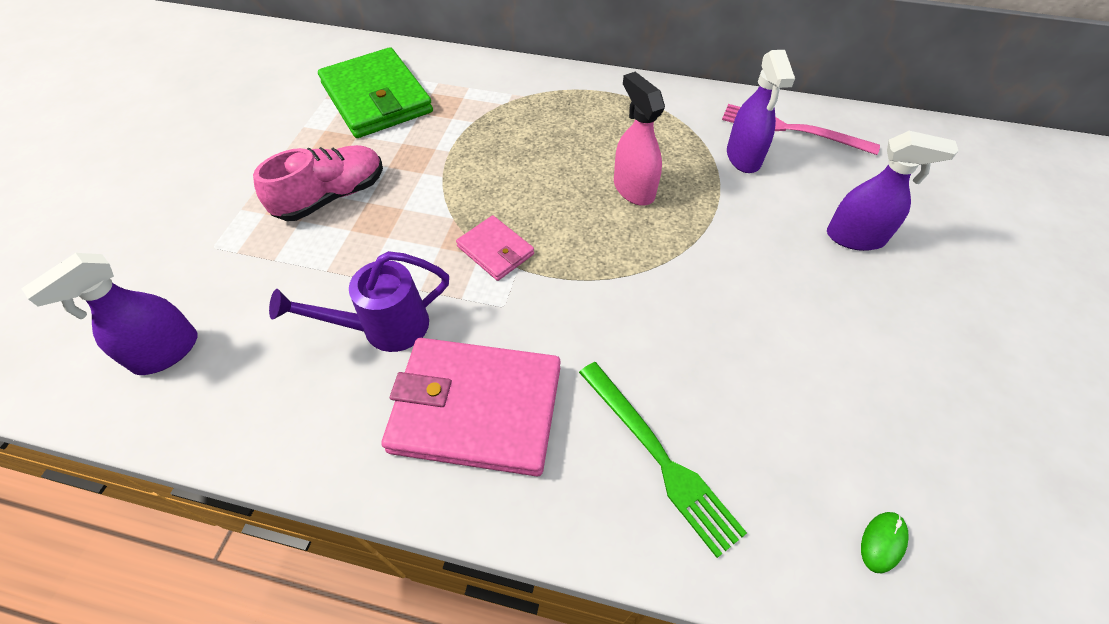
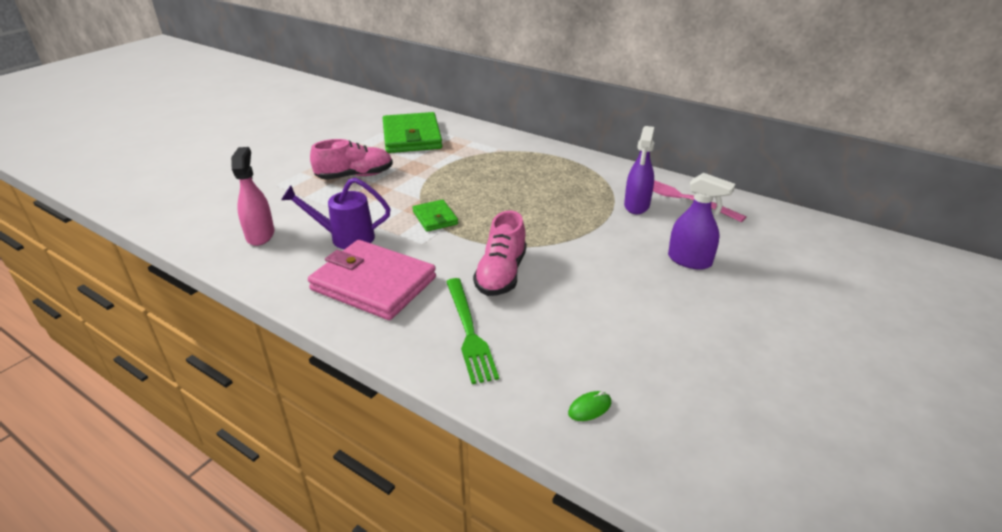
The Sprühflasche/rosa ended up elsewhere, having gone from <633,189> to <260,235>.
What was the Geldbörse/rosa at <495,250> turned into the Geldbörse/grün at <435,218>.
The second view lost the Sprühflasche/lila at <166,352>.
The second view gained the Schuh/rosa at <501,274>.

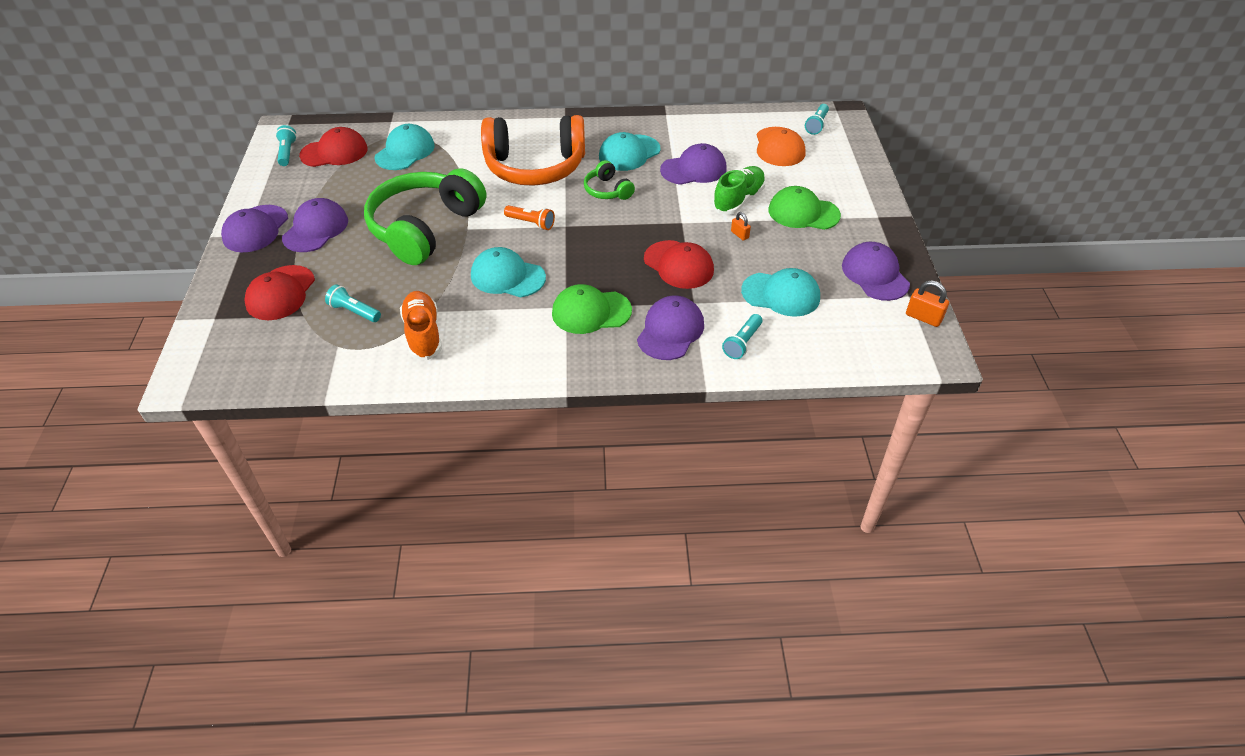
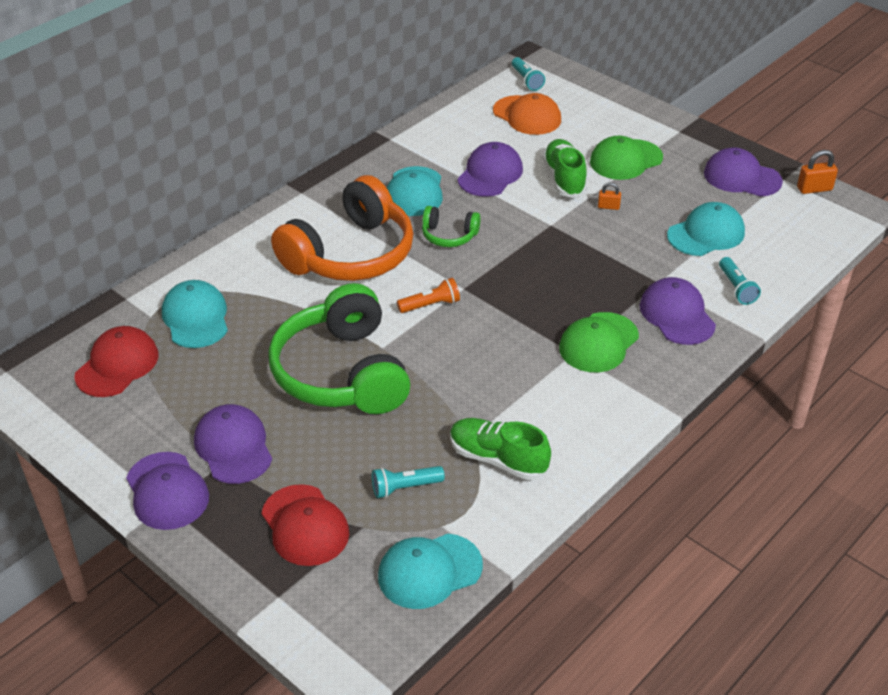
The second view lost the Taschenlampe/türkis at <287,152>.
The second view lost the Kappe/rot at <678,265>.
The Kappe/türkis ended up elsewhere, having gone from <507,276> to <429,571>.
What was the Schuh/orange at <423,334> turned into the Schuh/grün at <497,459>.

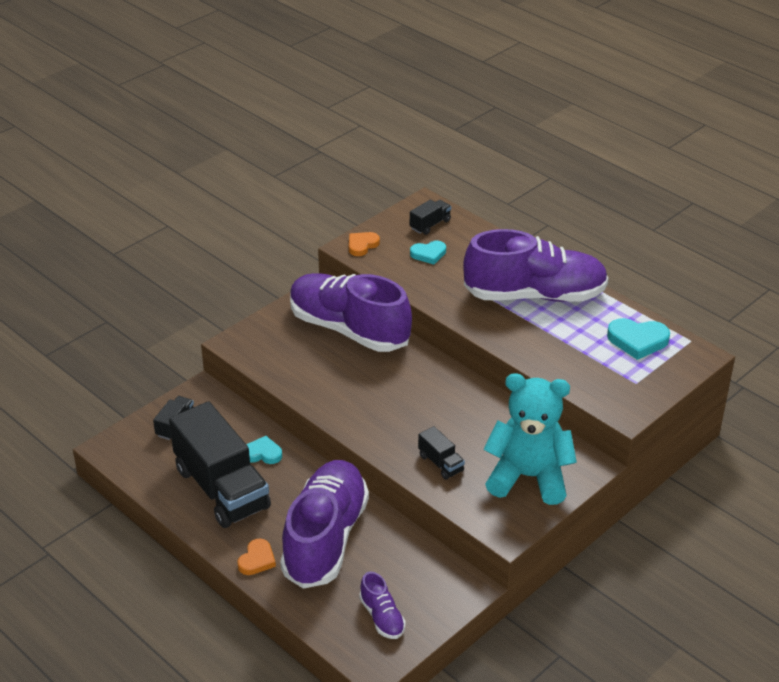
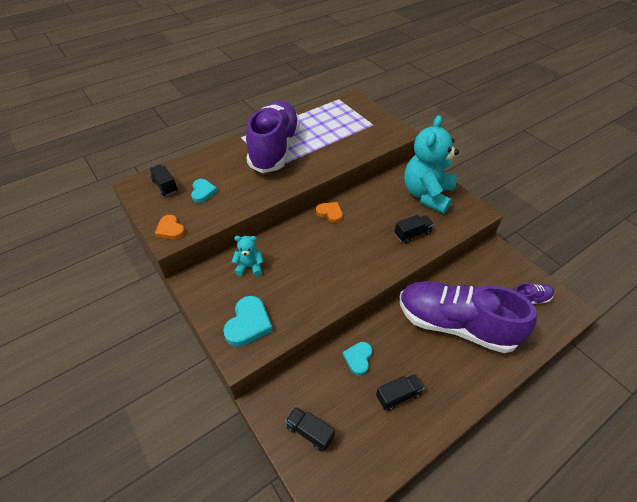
Where the Schuh/lila stood at <348,329>, the Teddybär/türkis came to stand at <250,267>.
The Herz/türkis ended up elsewhere, having gone from <637,340> to <248,324>.
The size of the Lastwagen/schwarz at <222,488> changed by a factor of 0.42.
The Herz/orange ended up elsewhere, having gone from <257,560> to <330,213>.

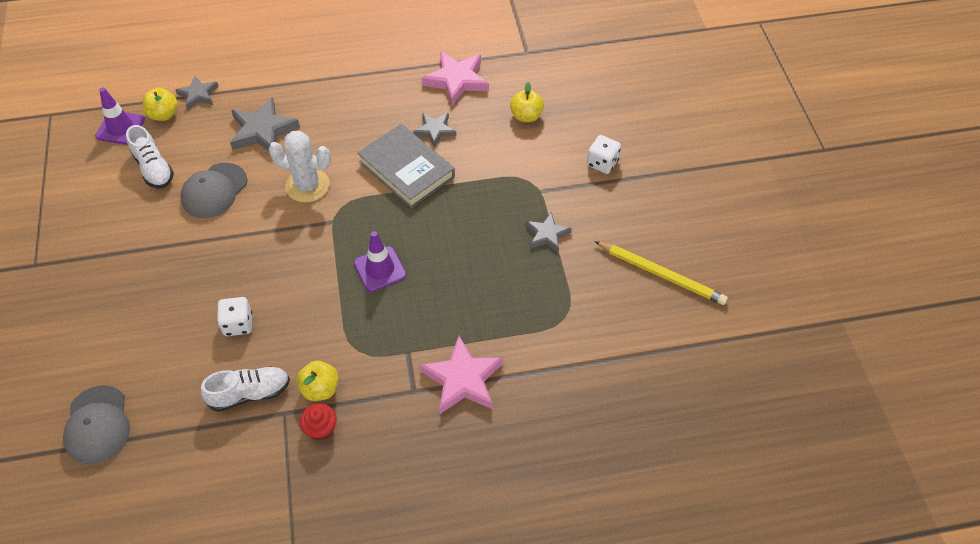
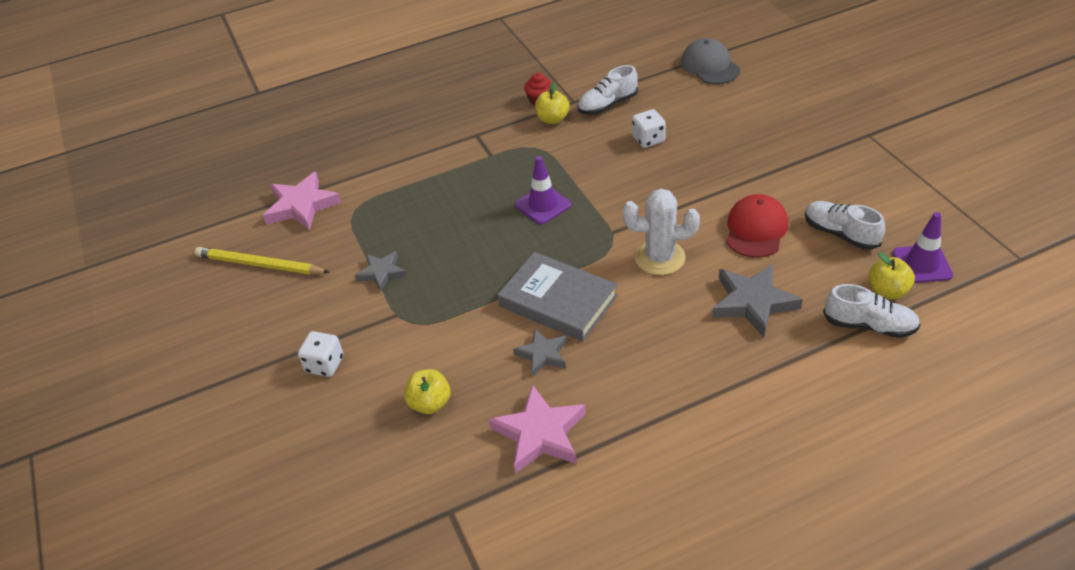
Where the Stern/grau stood at <198,95>, the Schuh/weiß came to stand at <869,325>.
What was the Kappe/grau at <214,191> turned into the Kappe/rot at <756,229>.
The Stern/rosa ended up elsewhere, having gone from <462,379> to <302,206>.

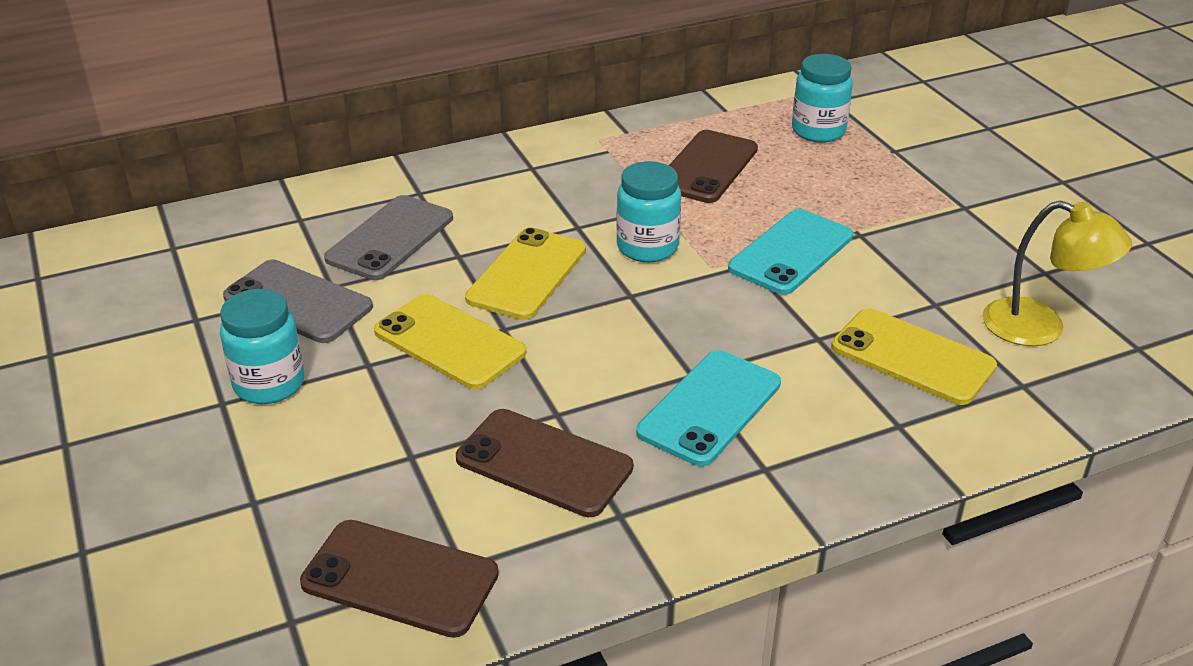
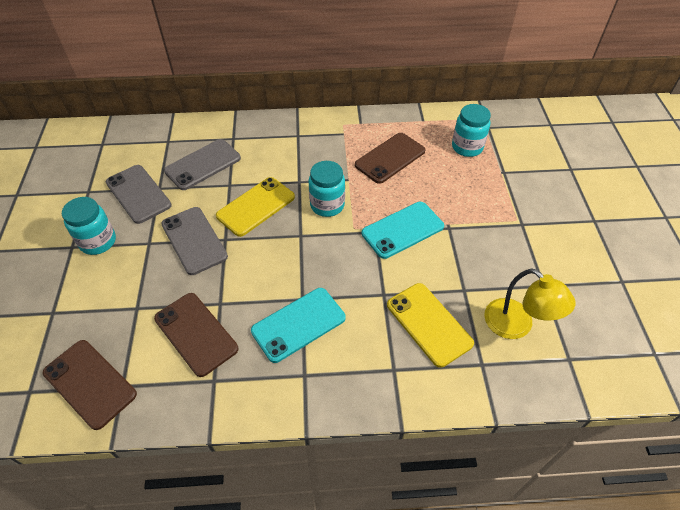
What was the Handy/gelb at <449,342> turned into the Handy/grau at <194,240>.

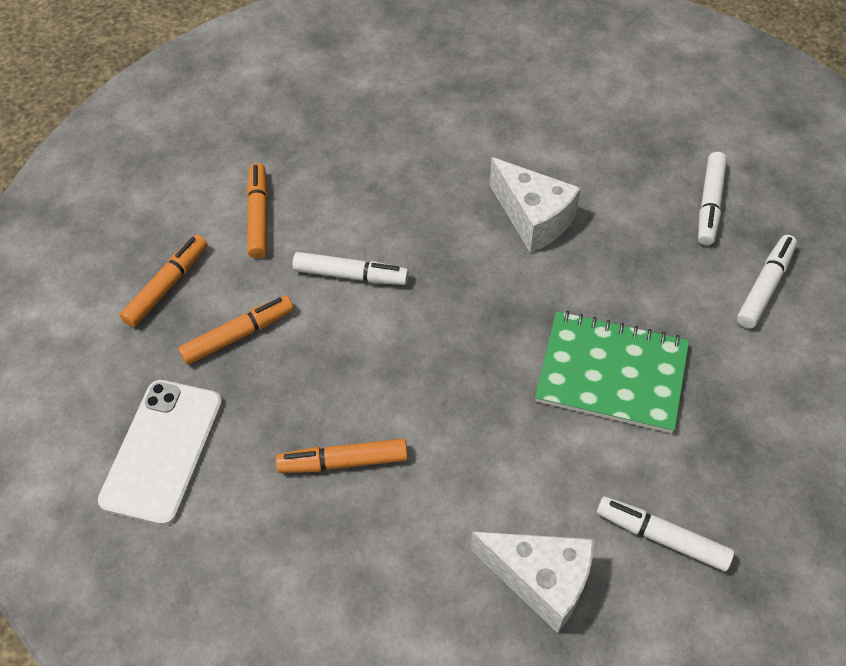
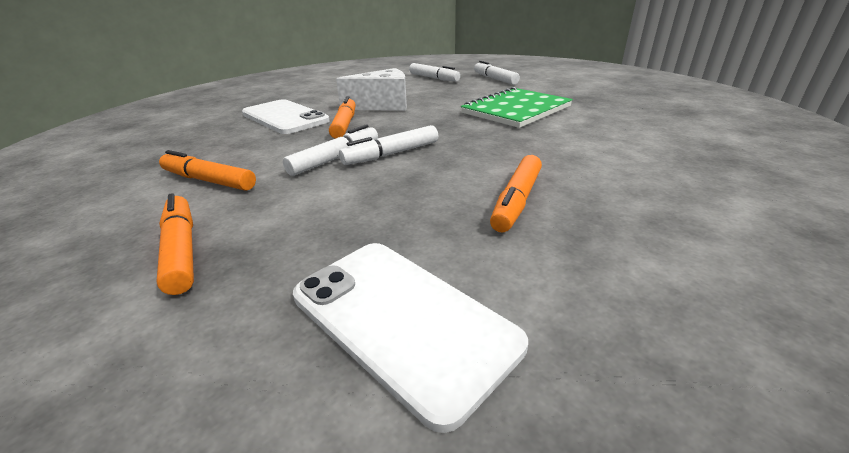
The Filzstift/orange ended up elsewhere, having gone from <238,335> to <345,125>.
The Filzstift/weiß ended up elsewhere, having gone from <661,537> to <391,154>.
The second view lost the Käse/weiß at <540,580>.
The second view gained the Handy/weiß at <284,117>.

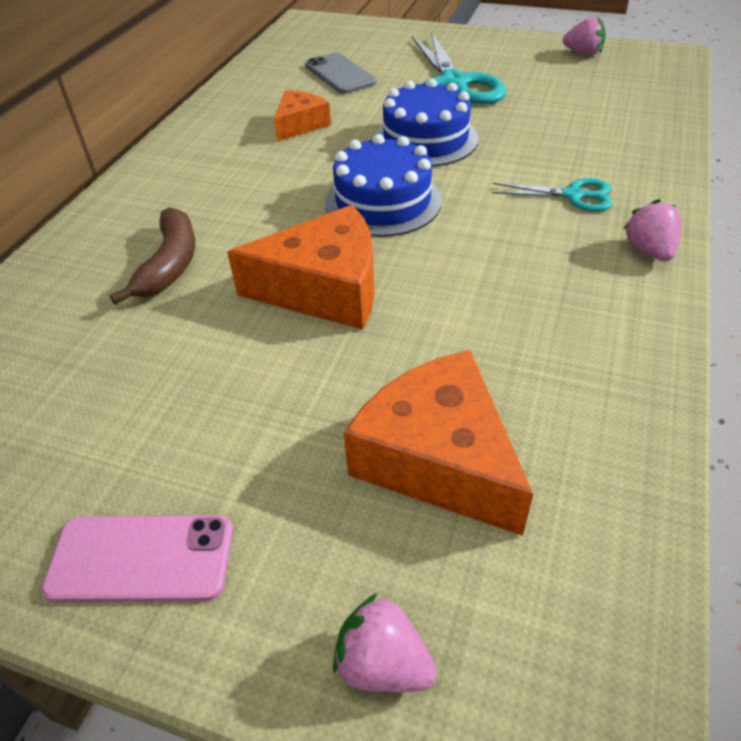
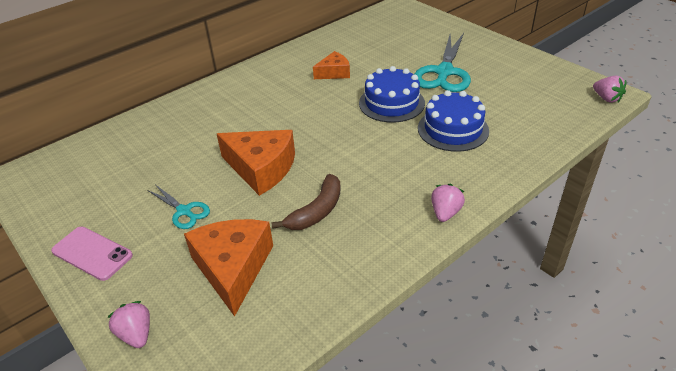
The Erdbeere/rosa ended up elsewhere, having gone from <583,53> to <606,98>.
The second view lost the Handy/grau at <340,74>.
The Kuchen/blau ended up elsewhere, having gone from <383,202> to <453,129>.
The Schere/türkis ended up elsewhere, having gone from <573,195> to <184,211>.
The Banane/braun ended up elsewhere, having gone from <170,264> to <317,211>.

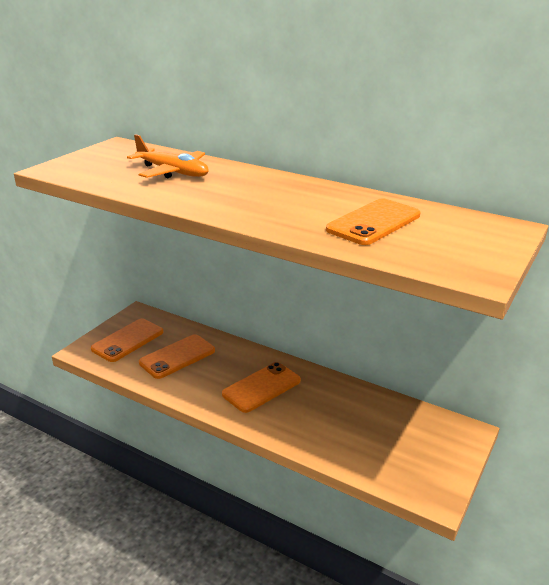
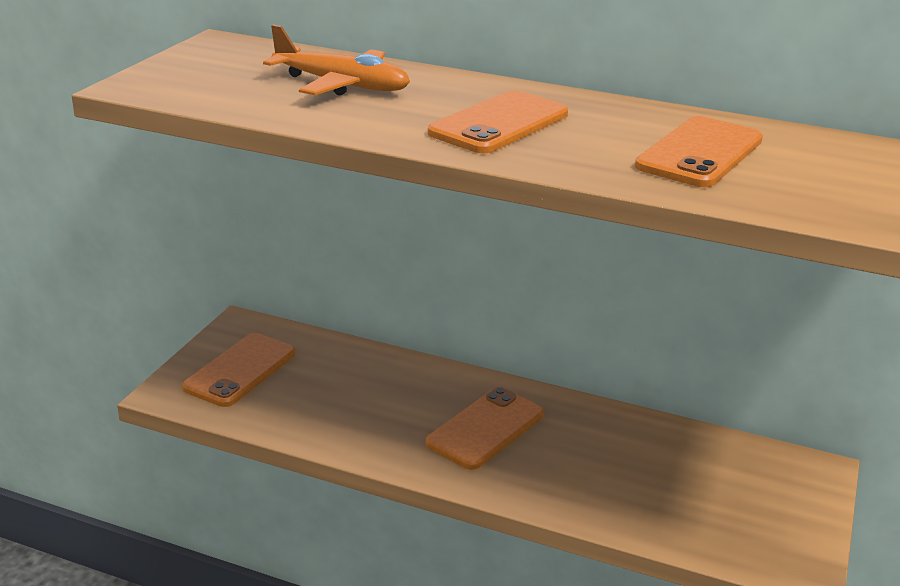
The Handy/orange ended up elsewhere, having gone from <177,357> to <499,124>.

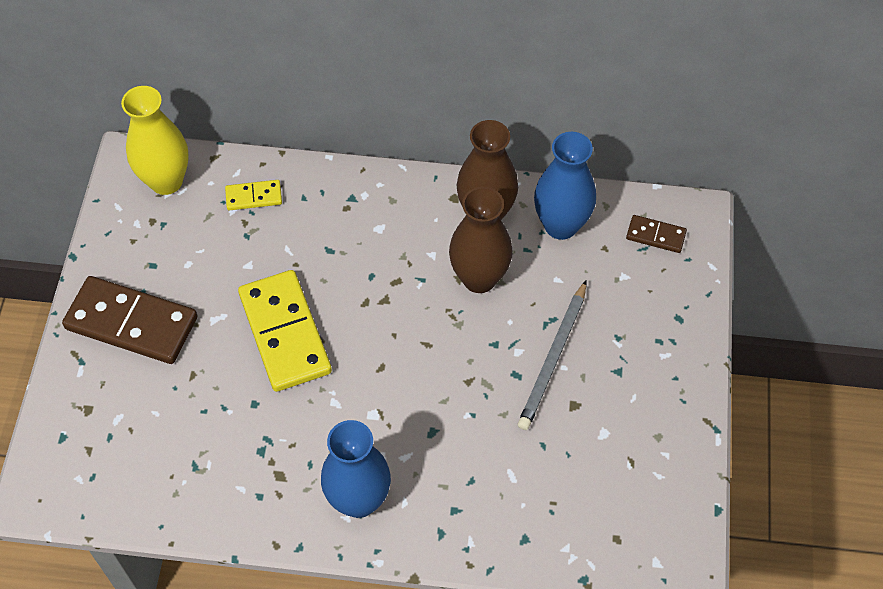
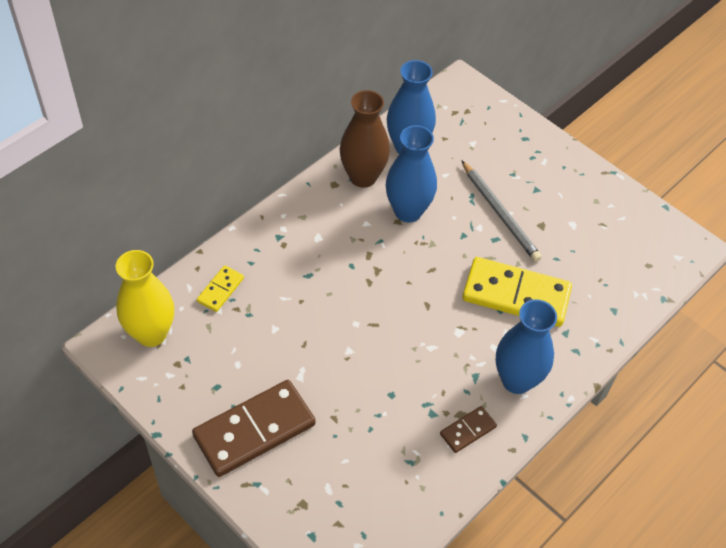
What was the Vase/braun at <479,278> turned into the Vase/blau at <408,211>.
The Dominostein/braun ended up elsewhere, having gone from <656,235> to <467,430>.
The Dominostein/gelb ended up elsewhere, having gone from <285,333> to <516,294>.

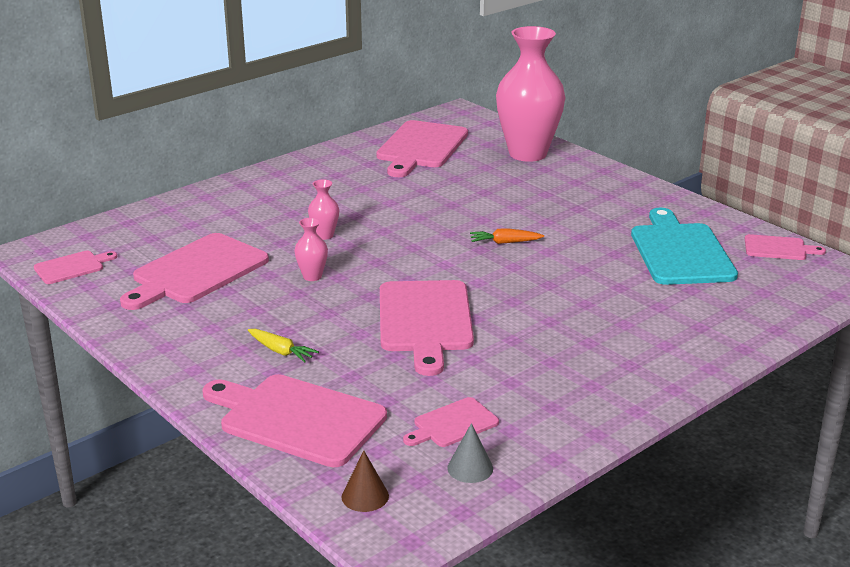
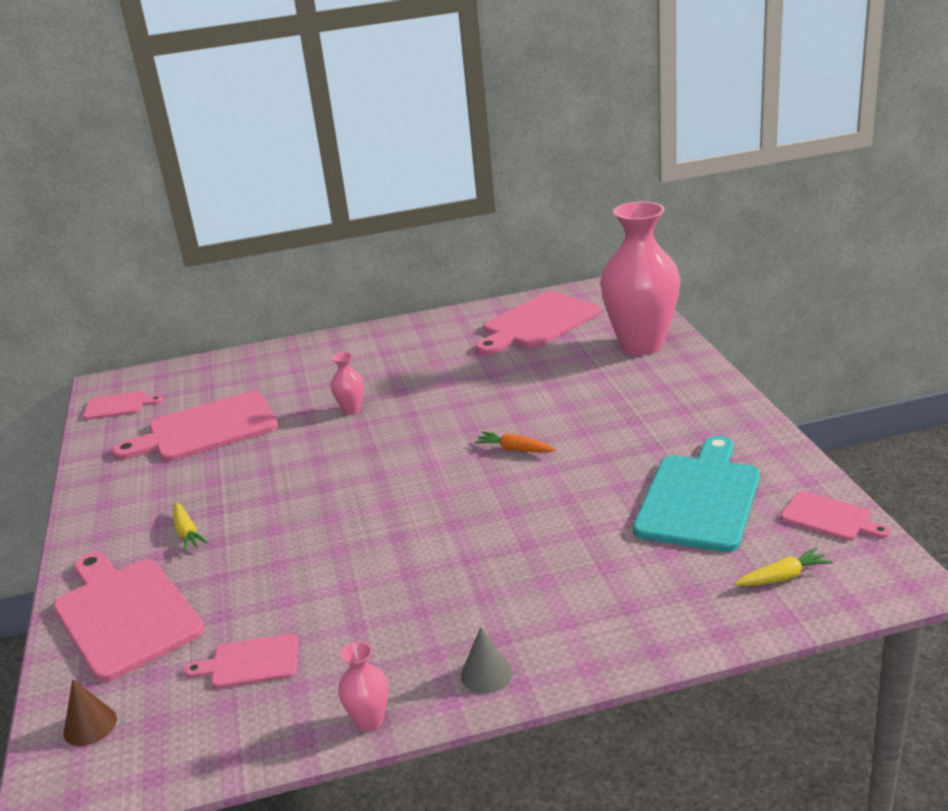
The Vase/rosa ended up elsewhere, having gone from <312,276> to <369,720>.
The second view lost the Schneidebrett/rosa at <425,320>.
The Kegel/grau ended up elsewhere, having gone from <470,468> to <486,674>.
The second view gained the Karotte/gelb at <782,577>.

